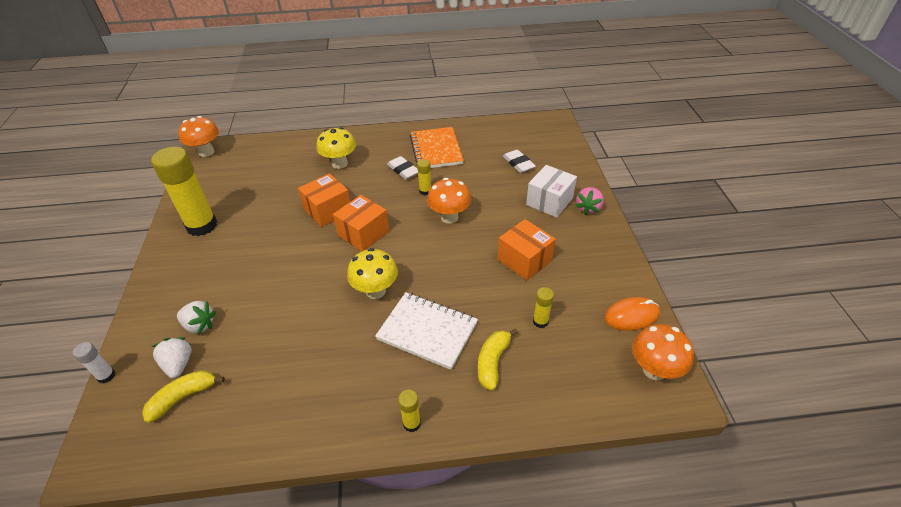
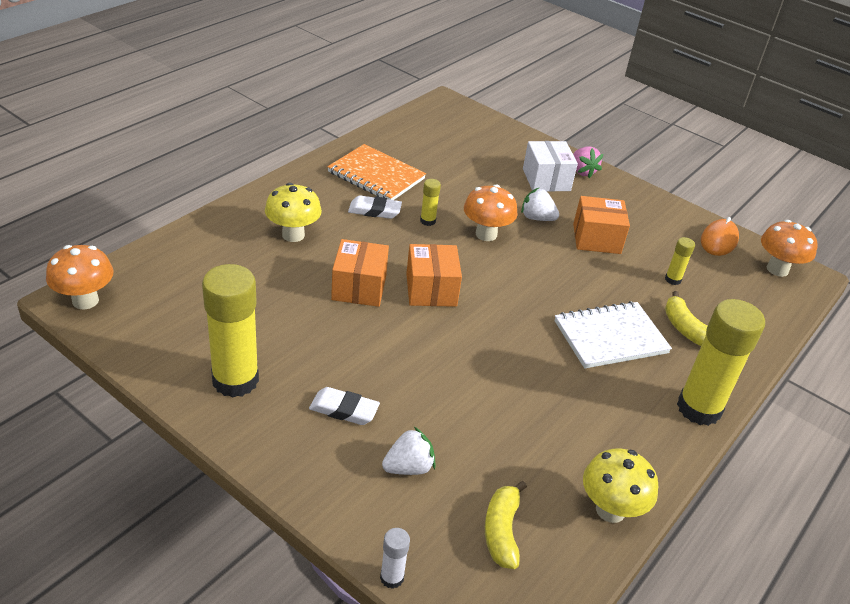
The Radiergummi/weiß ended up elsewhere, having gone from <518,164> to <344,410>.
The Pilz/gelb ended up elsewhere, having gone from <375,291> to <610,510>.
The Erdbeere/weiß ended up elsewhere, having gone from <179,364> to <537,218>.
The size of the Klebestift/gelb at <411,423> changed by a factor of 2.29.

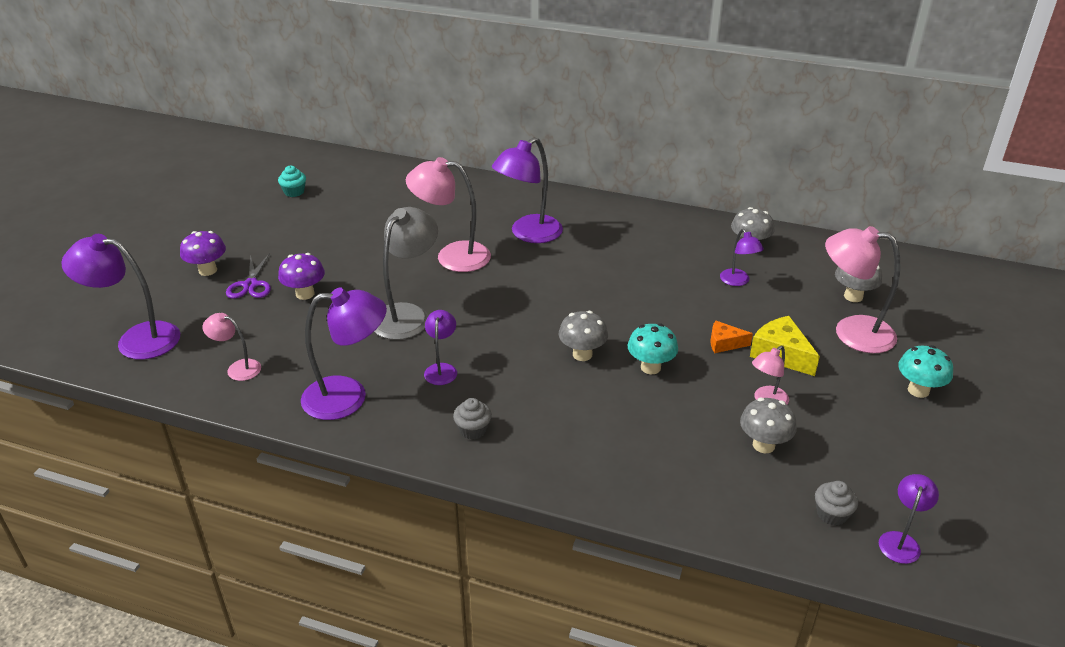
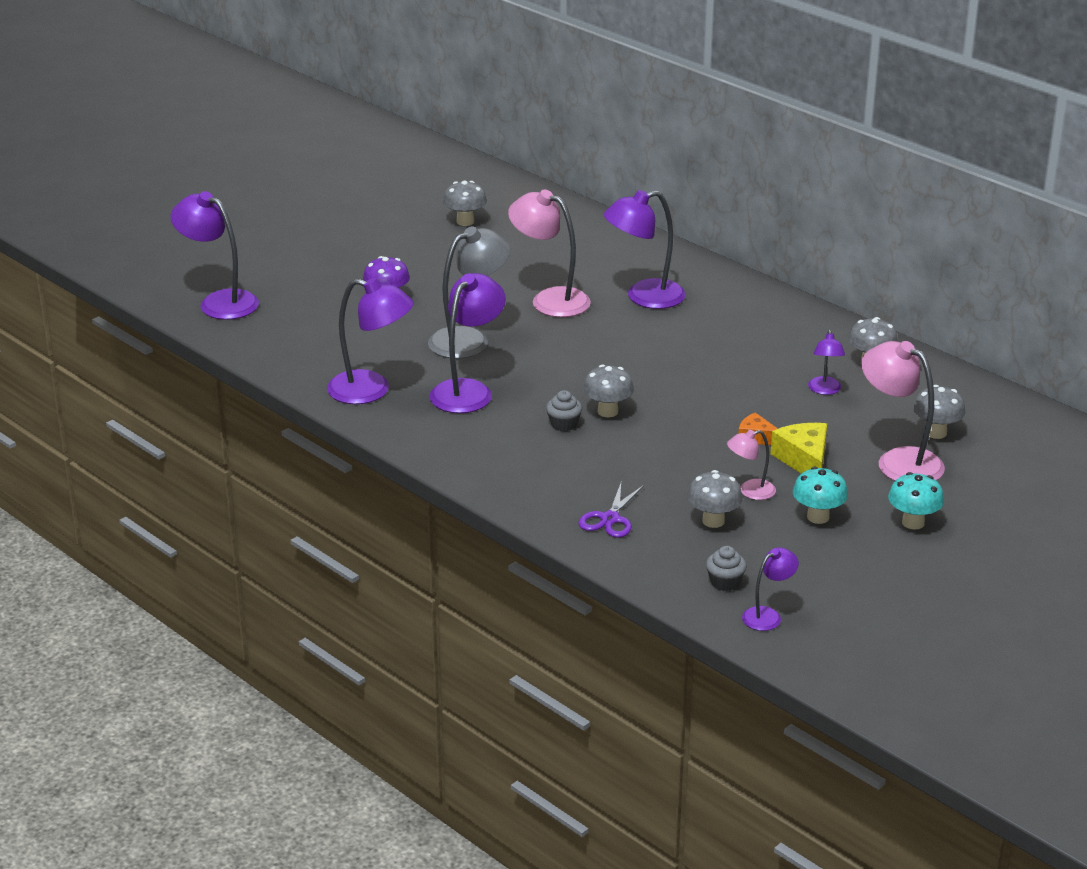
The second view lost the Muffin/türkis at <294,192>.
The second view lost the Pilz/lila at <208,270>.
The Schere/lila ended up elsewhere, having gone from <251,285> to <610,519>.
The size of the Lampe/lila at <441,369> changed by a factor of 1.87.
The second view lost the Lampe/rosa at <238,368>.
The Pilz/türkis ended up elsewhere, having gone from <650,367> to <818,517>.
The Muffin/grau ended up elsewhere, having gone from <473,430> to <564,424>.
The second view gained the Pilz/grau at <465,221>.

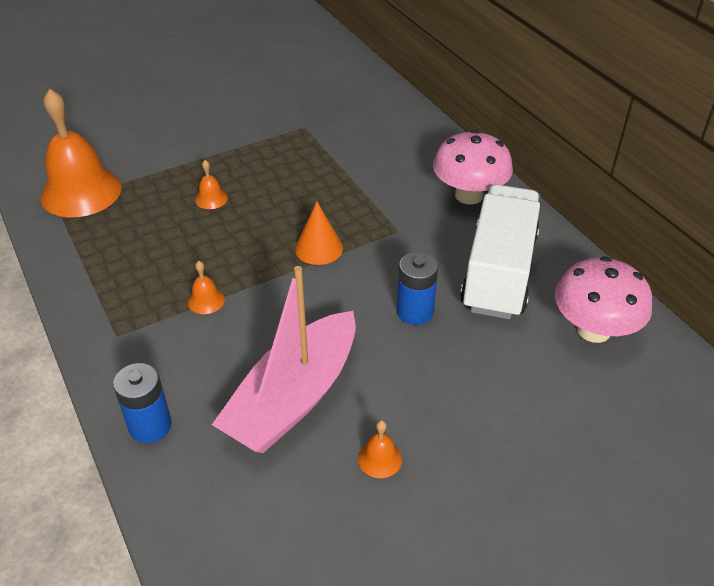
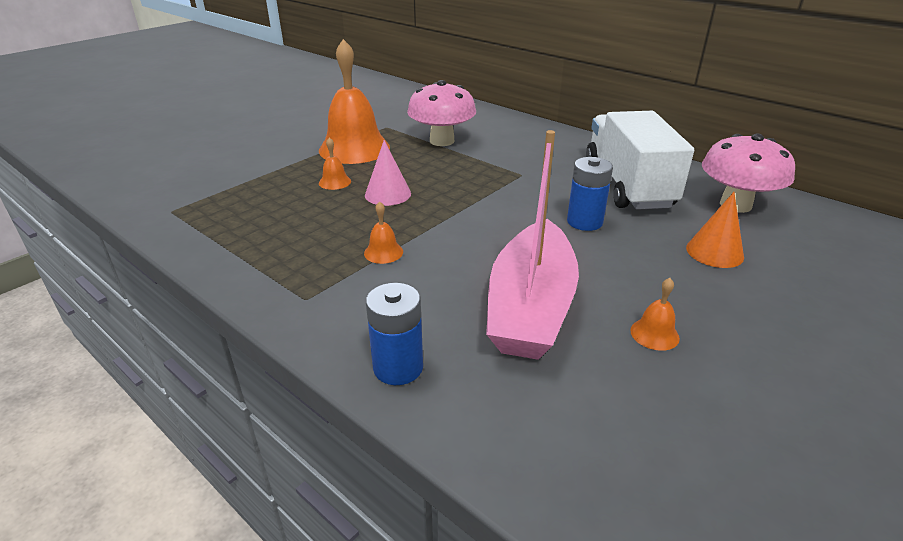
The Glocke/orange ended up elsewhere, having gone from <81,192> to <354,148>.
The Pilz/rosa ended up elsewhere, having gone from <469,195> to <442,141>.
The Kegel/orange ended up elsewhere, having gone from <319,248> to <714,252>.
The second view gained the Kegel/rosa at <388,194>.

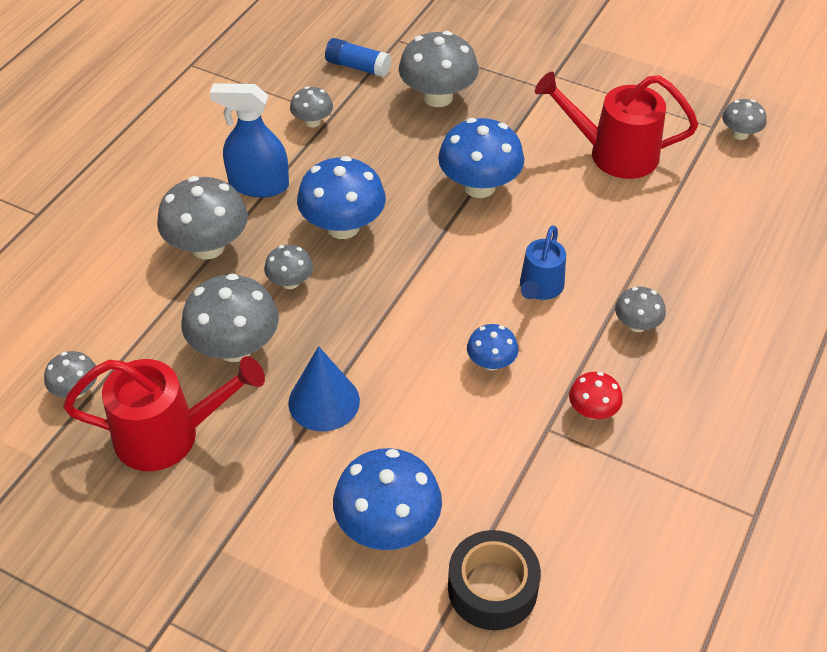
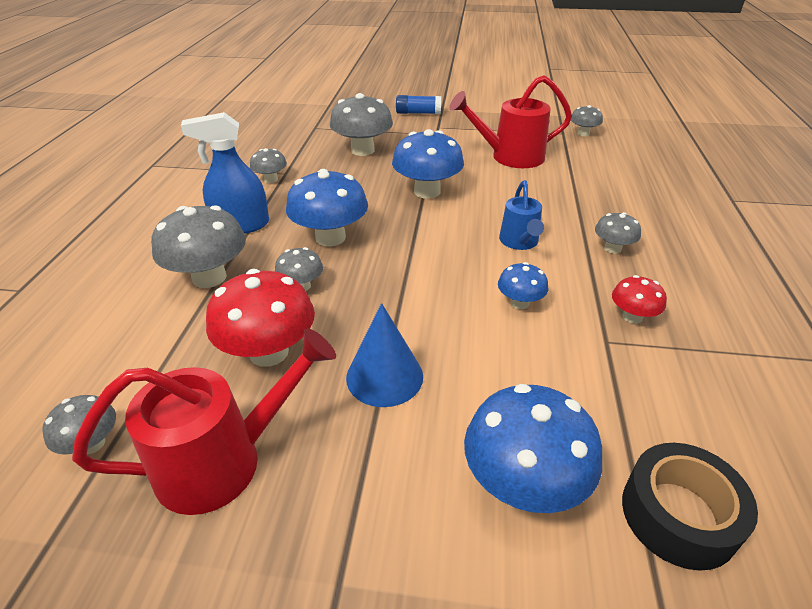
The Klebestift/blau ended up elsewhere, having gone from <358,67> to <418,113>.
What was the Pilz/grau at <235,347> turned into the Pilz/rot at <269,352>.

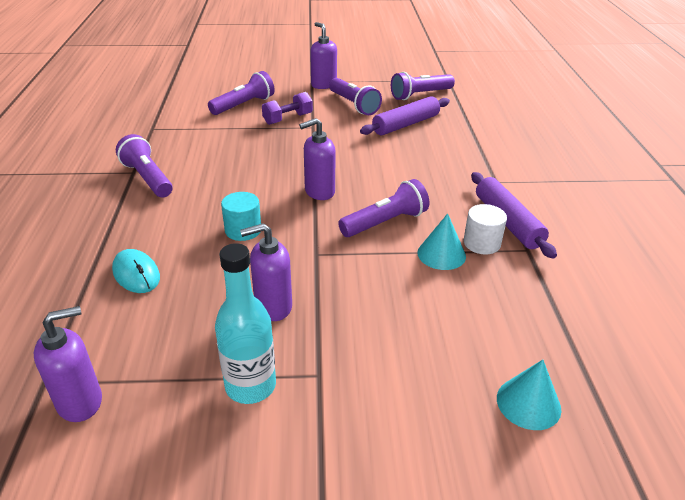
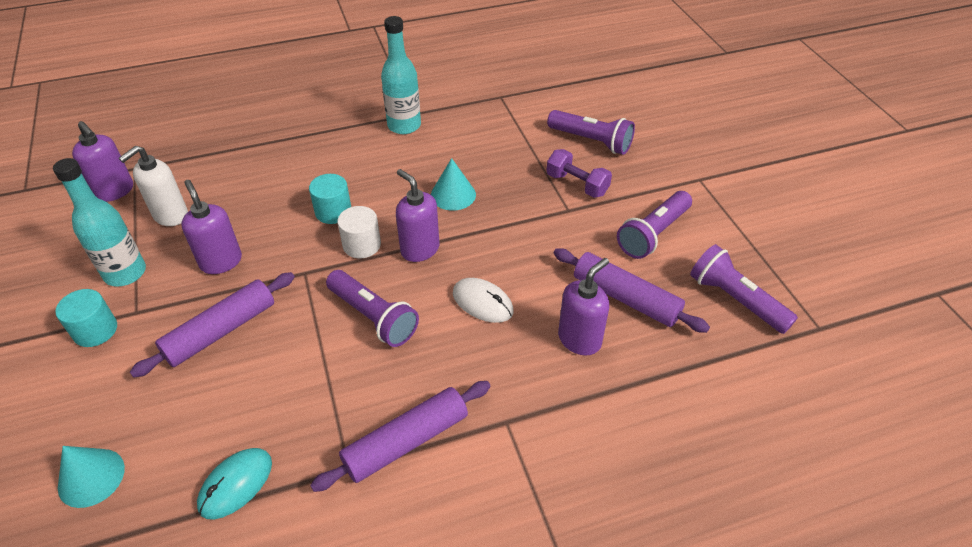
The Seifenspender/lila ended up elsewhere, having gone from <323,85> to <579,339>.
Where the Taschenlampe/lila stood at <147,178>, the Flasche/türkis came to stand at <404,125>.
The Vollzylinder/weiß ended up elsewhere, having gone from <481,243> to <362,245>.
The Kegel/türkis ended up elsewhere, having gone from <441,254> to <453,195>.
The Computermaus/türkis ended up elsewhere, having gone from <136,274> to <236,484>.
The second view gained the Seifenspender/weiß at <170,215>.
The second view gained the Nudelholz/lila at <221,331>.
The second view gained the Computermaus/weiß at <482,302>.
The second view gained the Vollzylinder/türkis at <95,330>.

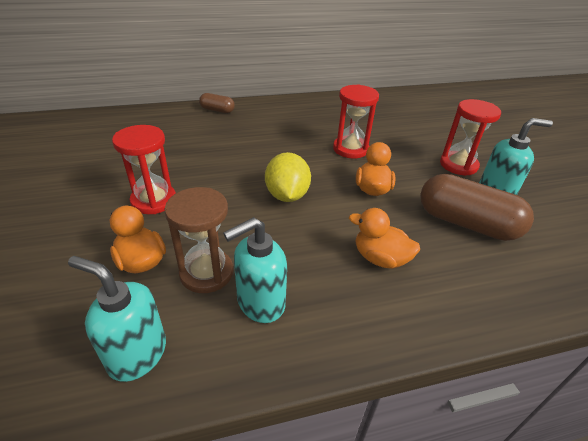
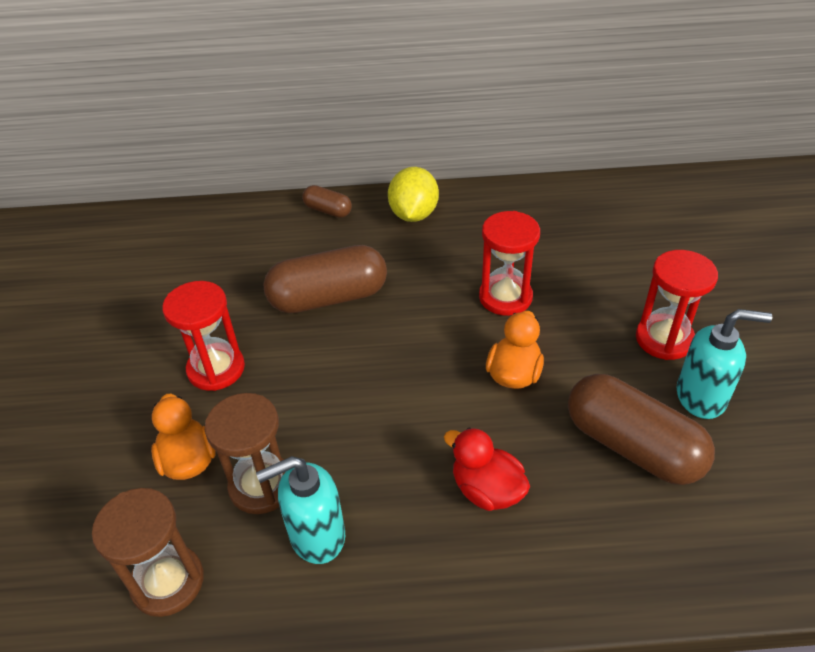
The Zitrone/gelb ended up elsewhere, having gone from <287,195> to <413,214>.
What was the Ente/orange at <380,258> turned into the Ente/rot at <487,490>.
Where the Seifenspender/türkis stood at <137,354>, the Sanduhr/braun came to stand at <168,582>.
The second view gained the Kapsel/braun at <328,298>.

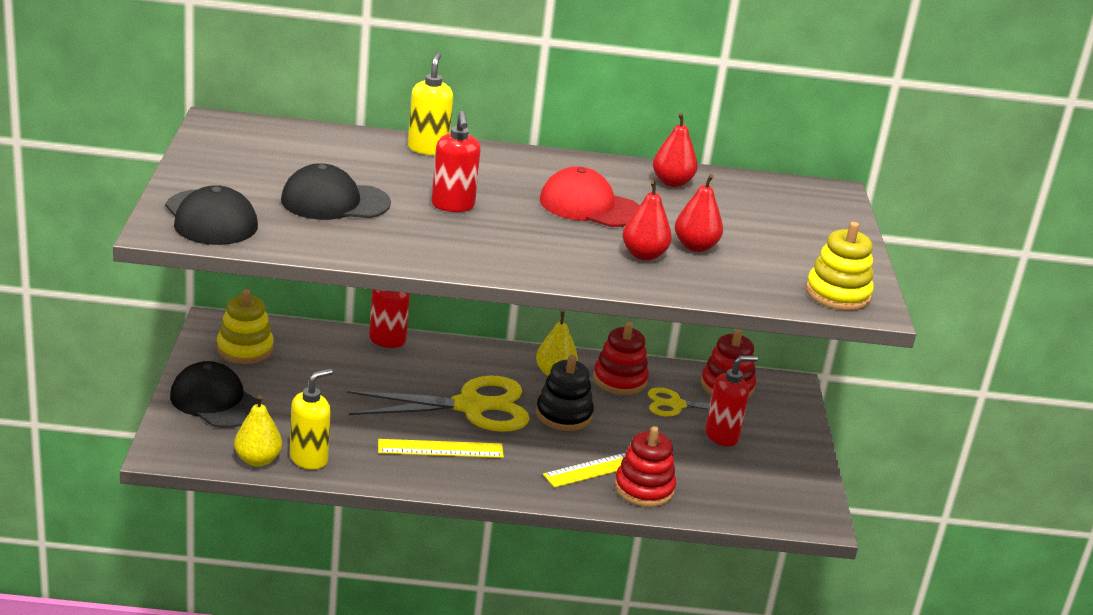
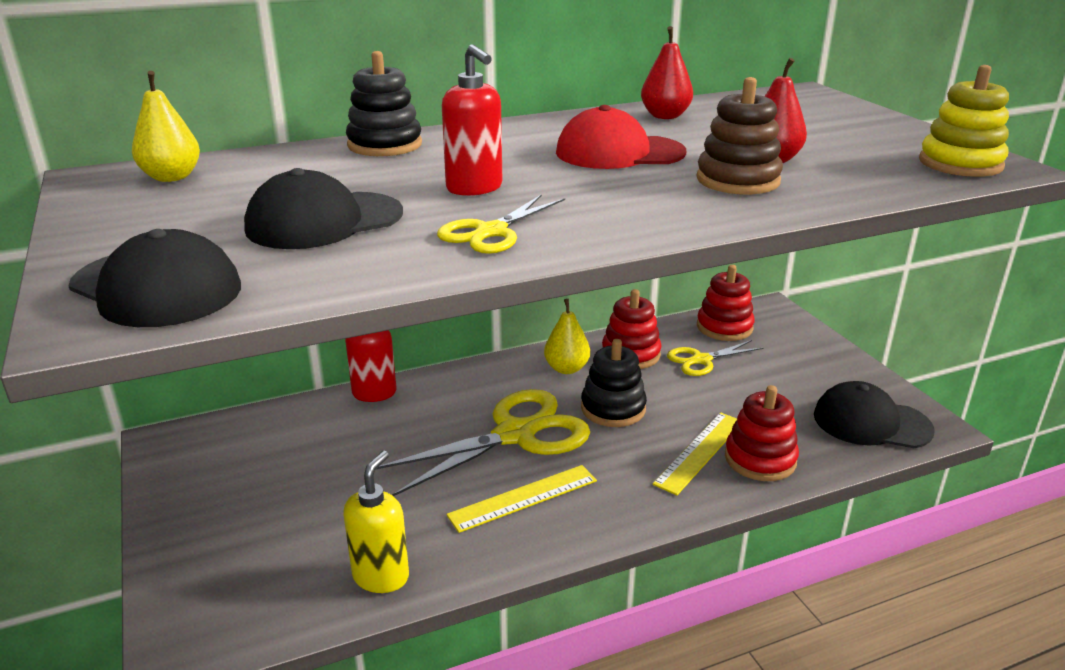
Where the Seifenspender/gelb stood at <428,149>, the Stapelspielzeug/schwarz came to stand at <385,145>.
Where the Birne/rot stood at <643,255>, the Stapelspielzeug/braun came to stand at <738,180>.
The second view lost the Stapelspielzeug/gelb at <245,349>.
The second view lost the Seifenspender/rot at <722,436>.
The Kappe/schwarz ended up elsewhere, having gone from <215,401> to <871,422>.
The Birne/gelb ended up elsewhere, having gone from <257,460> to <171,177>.
The second view gained the Schere/gelb at <491,232>.

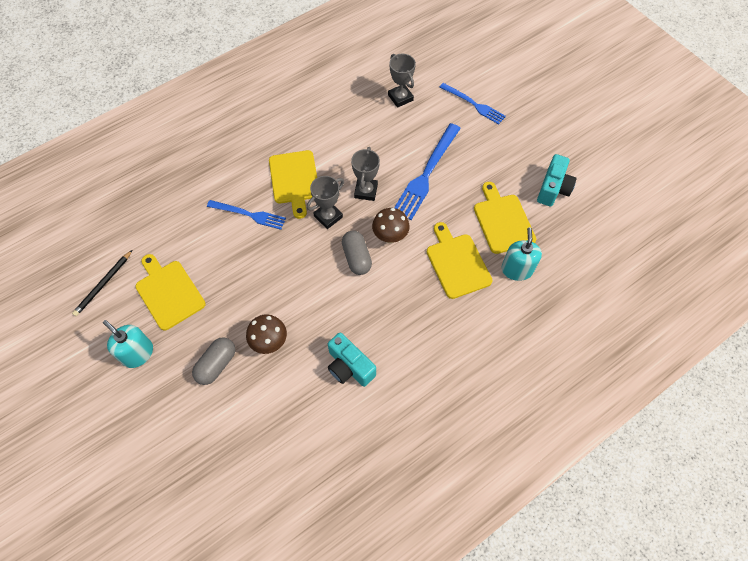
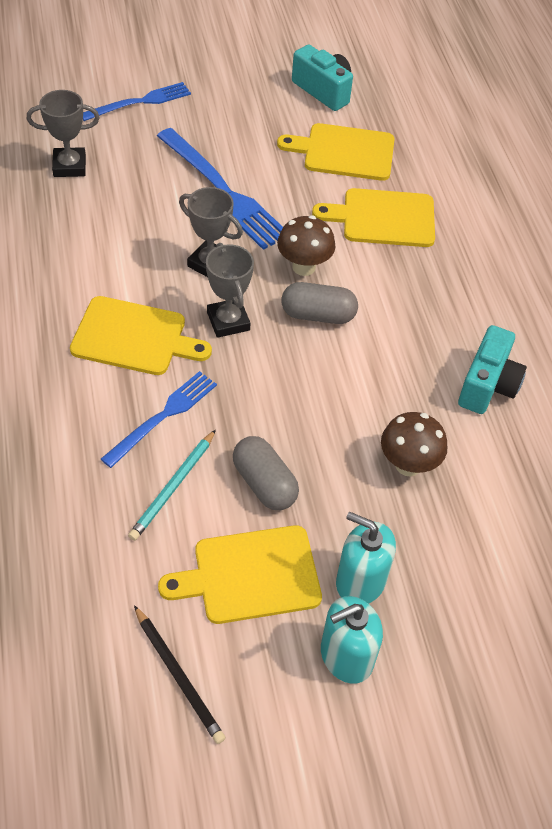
The Seifenspender/türkis ended up elsewhere, having gone from <517,269> to <360,581>.
The Kamera/türkis at <349,367> ended up facing another way, 45 degrees counterclockwise from before.
The Kapsel/grau ended up elsewhere, having gone from <216,364> to <264,483>.
The second view gained the Bleistift/türkis at <173,487>.

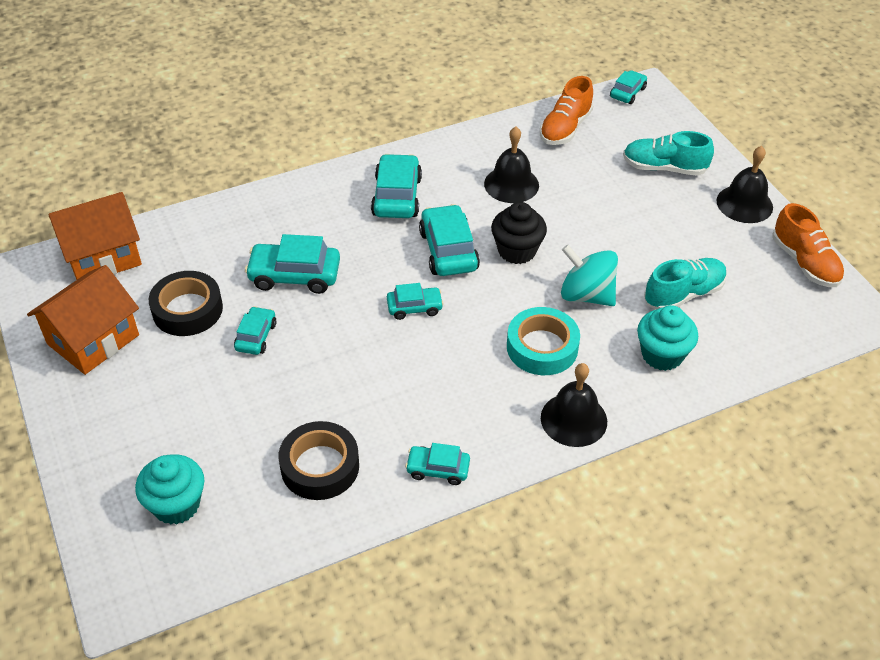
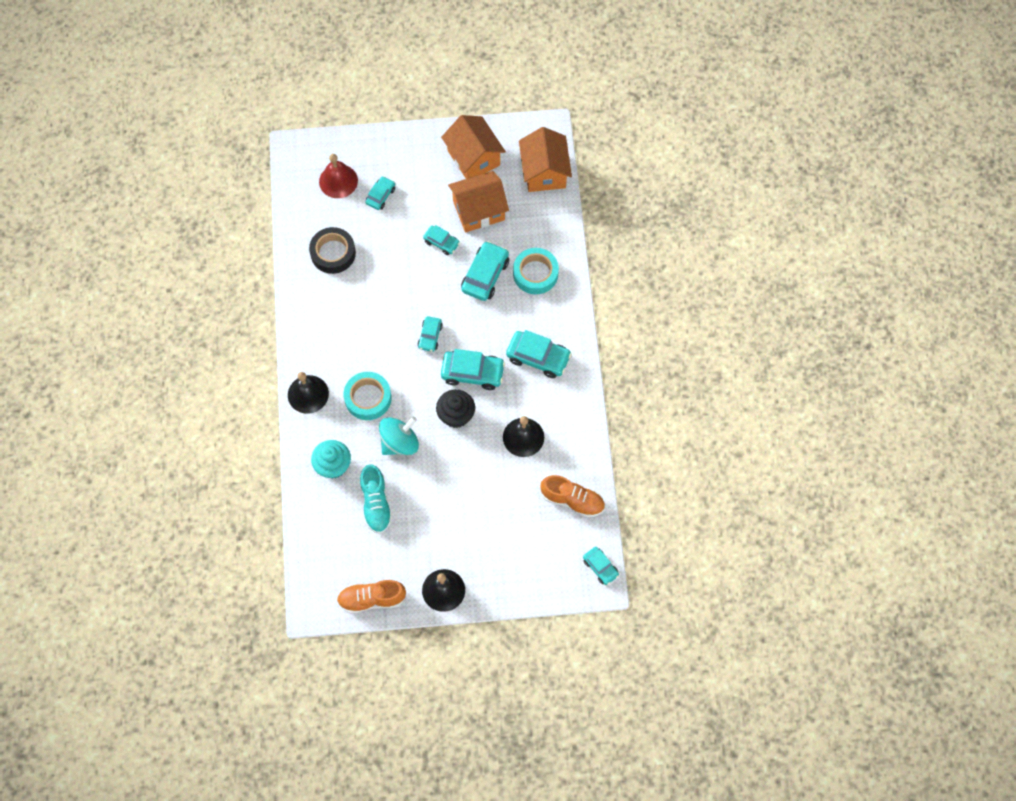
The Schuh/orange at <565,128> ended up facing another way, 150 degrees clockwise from before.
The second view lost the Schuh/türkis at <664,168>.
Where the Klebeband/schwarz stood at <187,309>, the Haus/orange came to stand at <479,210>.
The Auto/türkis ended up elsewhere, having gone from <438,469> to <380,196>.
Where the Muffin/türkis stood at <176,505>, the Glocke/rot came to stand at <338,181>.
The second view gained the Klebeband/türkis at <535,274>.

